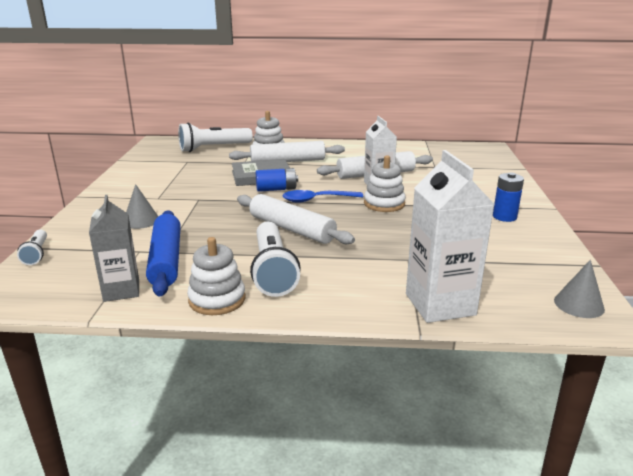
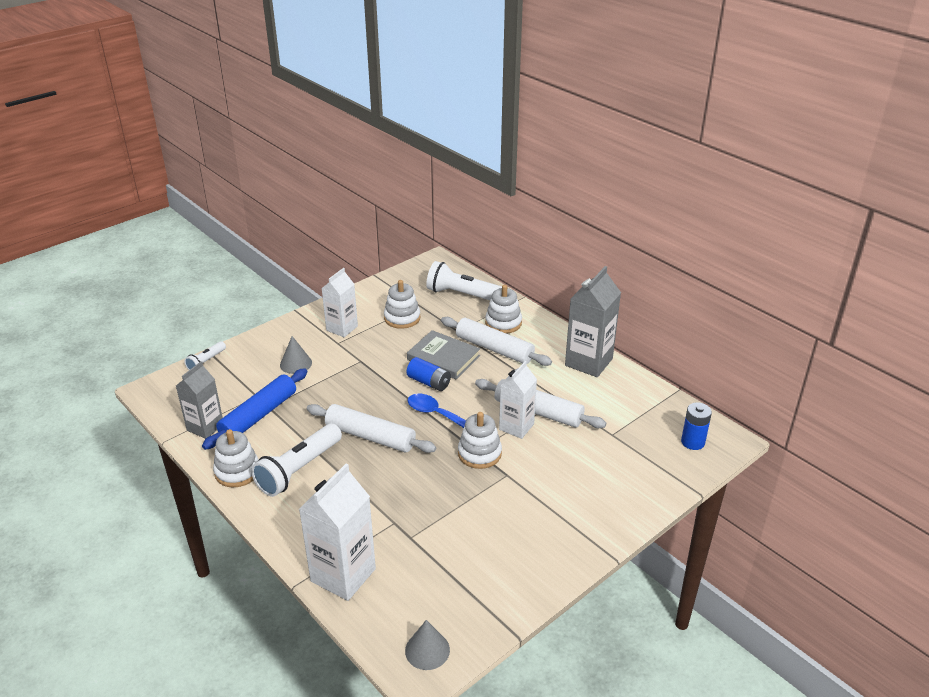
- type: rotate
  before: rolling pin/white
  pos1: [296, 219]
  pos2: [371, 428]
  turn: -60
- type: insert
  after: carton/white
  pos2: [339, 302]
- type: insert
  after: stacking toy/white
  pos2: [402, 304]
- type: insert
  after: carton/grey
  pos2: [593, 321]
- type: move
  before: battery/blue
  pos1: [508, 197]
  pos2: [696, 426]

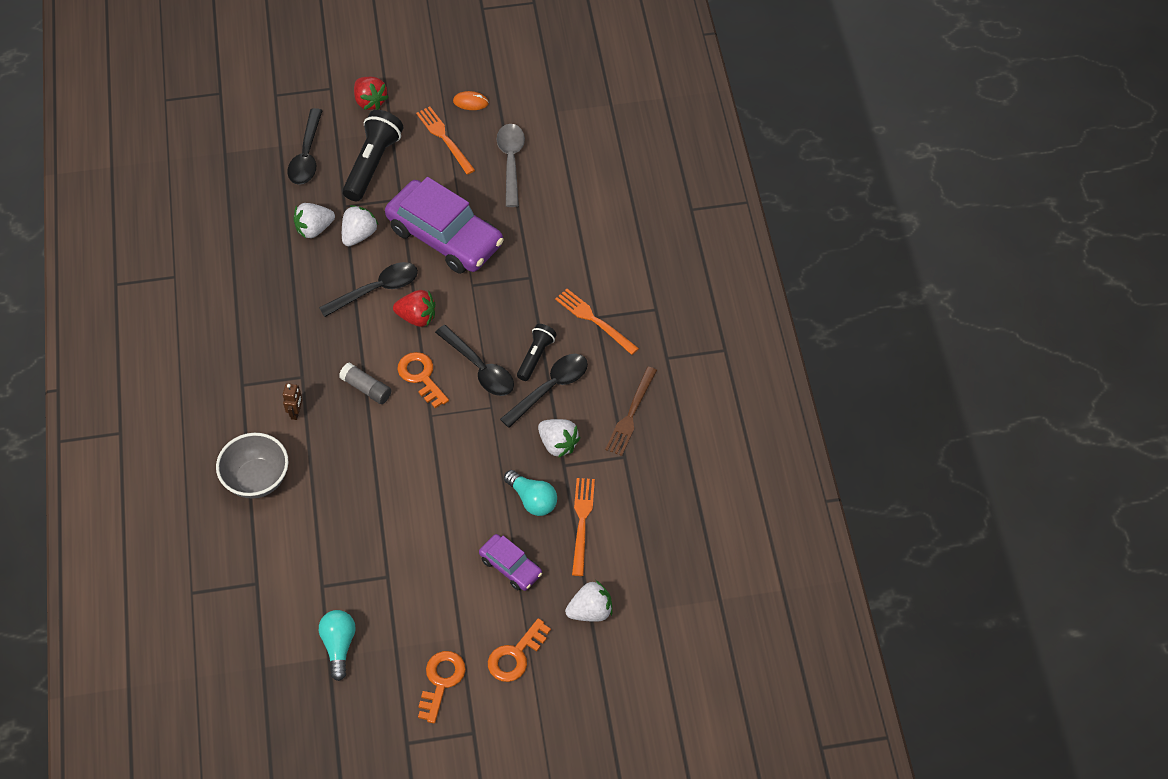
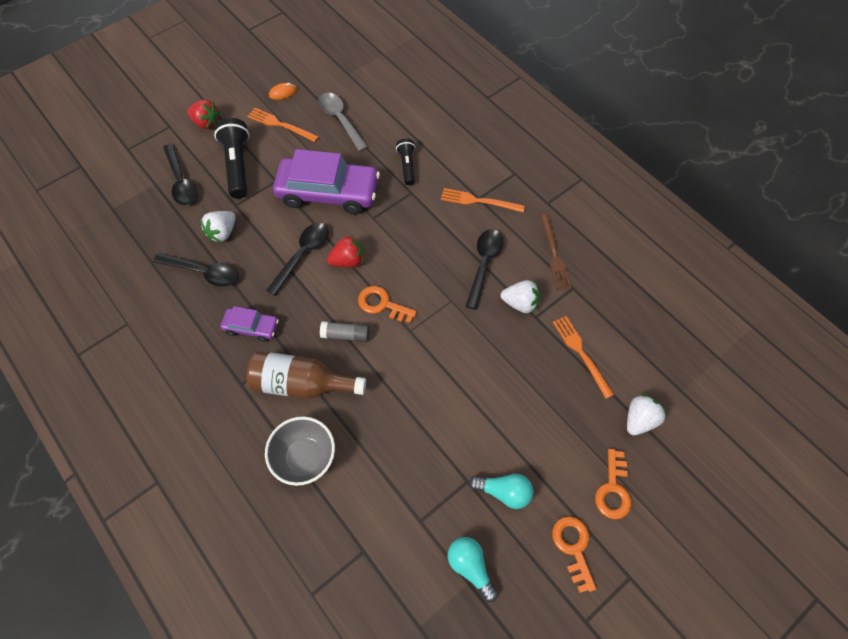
- type: move
  before: spoon/black
  pos1: [474, 360]
  pos2: [196, 270]
- type: move
  before: car/purple
  pos1: [510, 562]
  pos2: [249, 324]
- type: replace
  before: robot/brown
  after: bottle/brown
  pos1: [293, 401]
  pos2: [306, 375]
- type: move
  before: flashlight/black
  pos1: [537, 352]
  pos2: [405, 161]
- type: move
  before: light bulb/turquoise
  pos1: [530, 493]
  pos2: [501, 491]
- type: delete
  before: strawberry/white
  pos1: [360, 225]

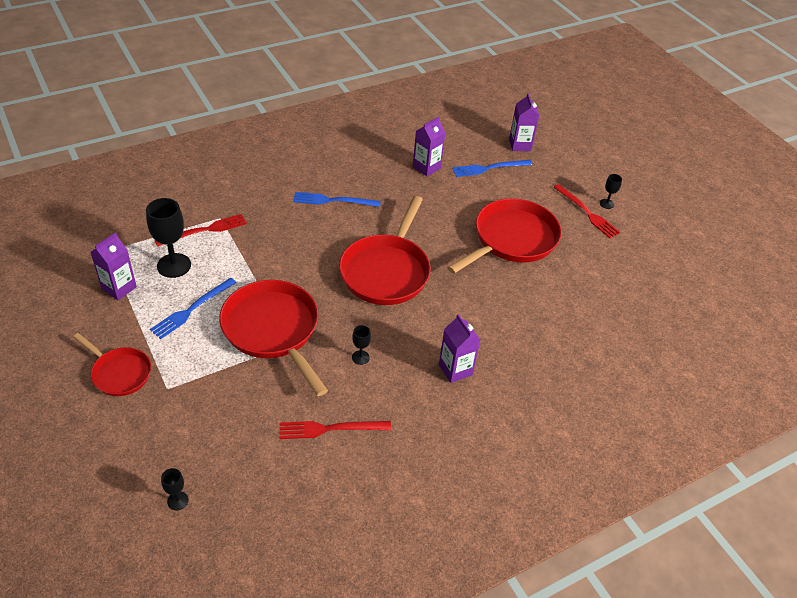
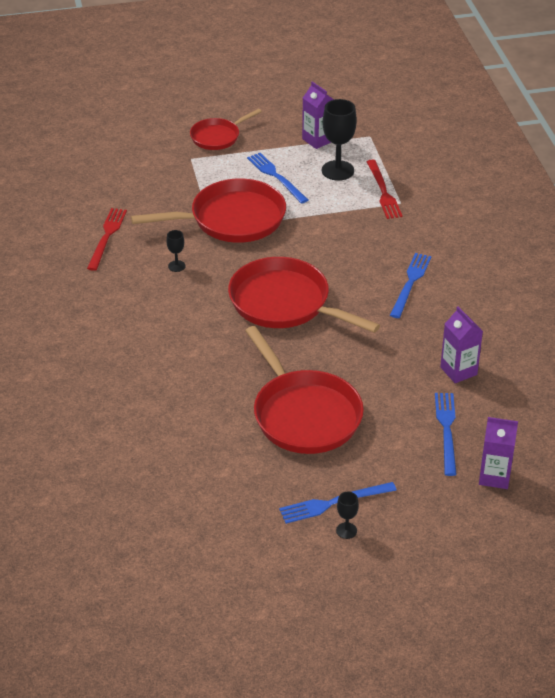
- type: recolor
  before: fork/red
  after: fork/blue
  pos1: [587, 211]
  pos2: [338, 503]
- type: delete
  before: goblet/black
  pos1: [175, 489]
- type: delete
  before: carton/purple
  pos1: [459, 348]

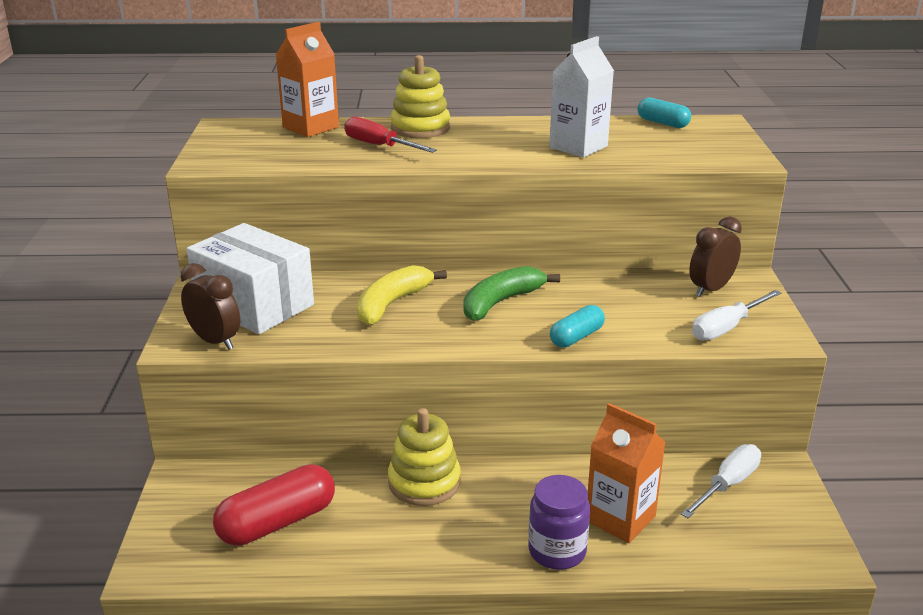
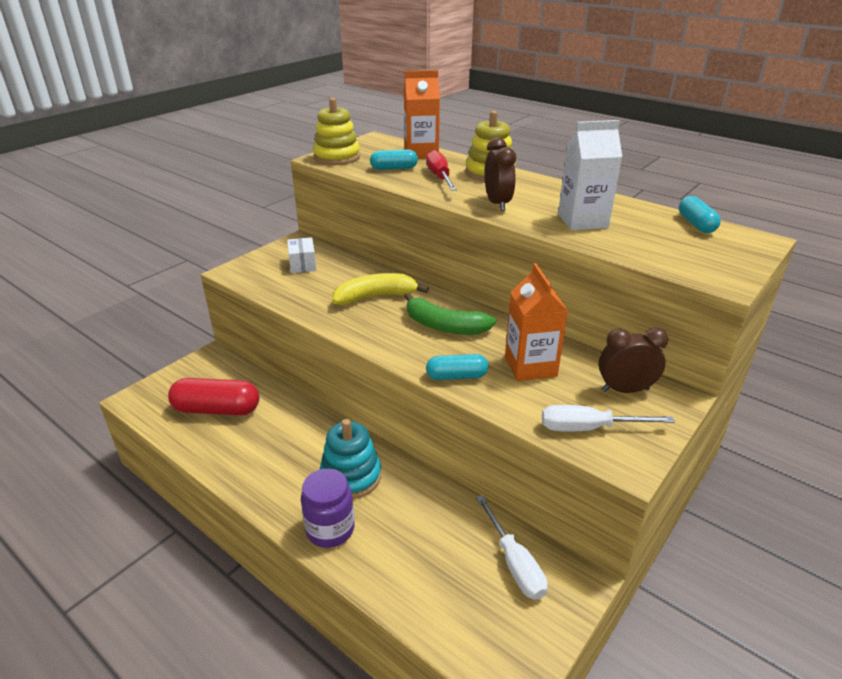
- type: resize
  before: box/white
  pos1: [250, 278]
  pos2: [301, 255]
  scale: 0.47
- type: move
  before: stacking toy/yellow
  pos1: [424, 457]
  pos2: [336, 131]
- type: insert
  after: stacking toy/turquoise
  pos2: [350, 459]
- type: insert
  after: capsule/turquoise
  pos2: [394, 159]
- type: rotate
  before: banana/green
  pos1: [511, 293]
  pos2: [450, 314]
  turn: -150
- type: rotate
  before: screwdriver/white
  pos1: [721, 481]
  pos2: [512, 547]
  turn: 75
- type: move
  before: clock/brown
  pos1: [210, 306]
  pos2: [500, 174]
- type: move
  before: carton/orange
  pos1: [627, 473]
  pos2: [536, 322]

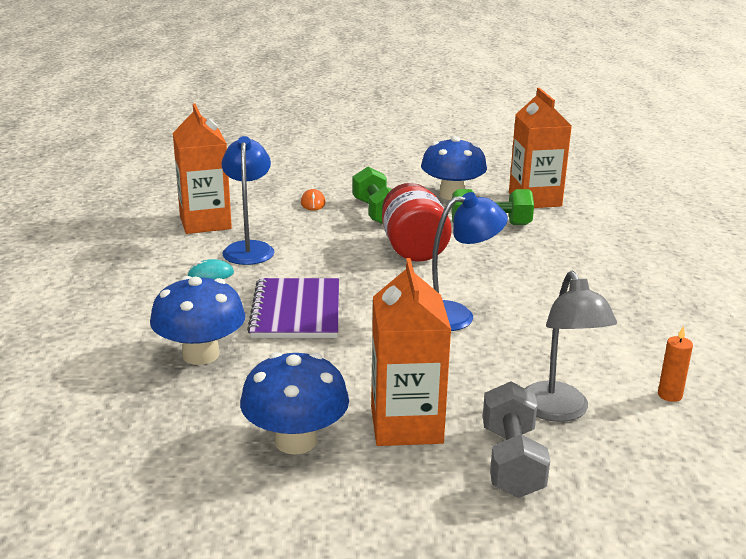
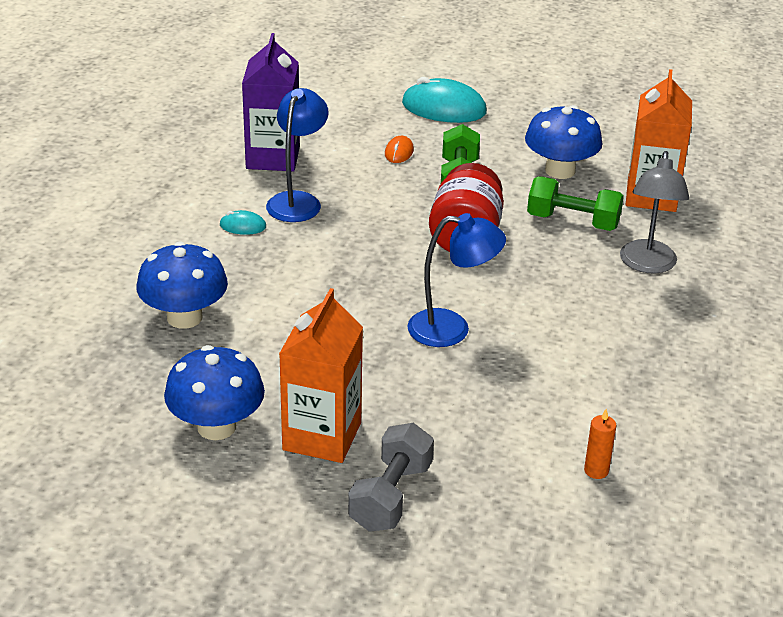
- type: recolor
  before: carton/orange
  after: carton/purple
  pos1: [202, 168]
  pos2: [271, 102]
- type: insert
  after: mouse/turquoise
  pos2: [444, 100]
- type: move
  before: lamp/grey
  pos1: [571, 346]
  pos2: [654, 212]
- type: delete
  before: notebook/purple
  pos1: [293, 308]

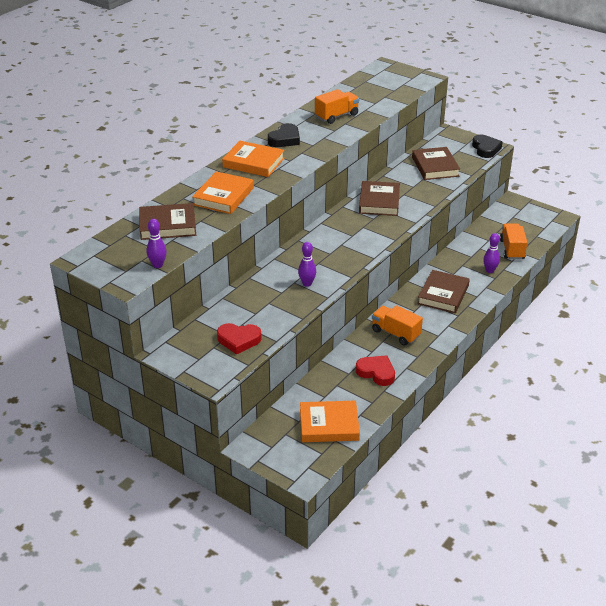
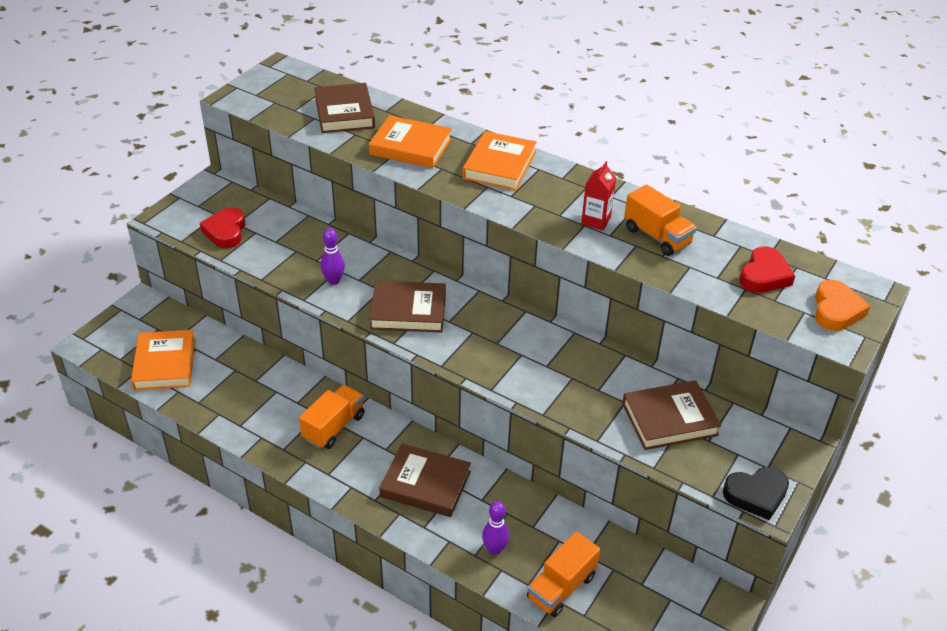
- type: move
  before: book/brown
  pos1: [379, 198]
  pos2: [407, 307]
- type: rotate
  before: truck/orange
  pos1: [513, 241]
  pos2: [563, 574]
  turn: 135
- type: insert
  after: carton/red
  pos2: [598, 195]
- type: move
  before: heart/red
  pos1: [375, 370]
  pos2: [767, 269]
- type: insert
  after: heart/orange
  pos2: [842, 305]
- type: delete
  before: bowling pin/purple
  pos1: [156, 243]
- type: delete
  before: heart/black
  pos1: [284, 135]

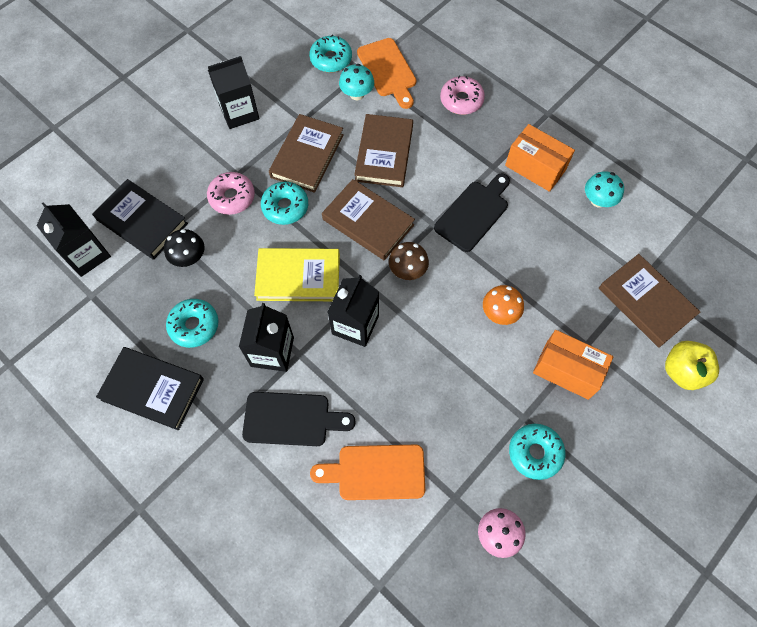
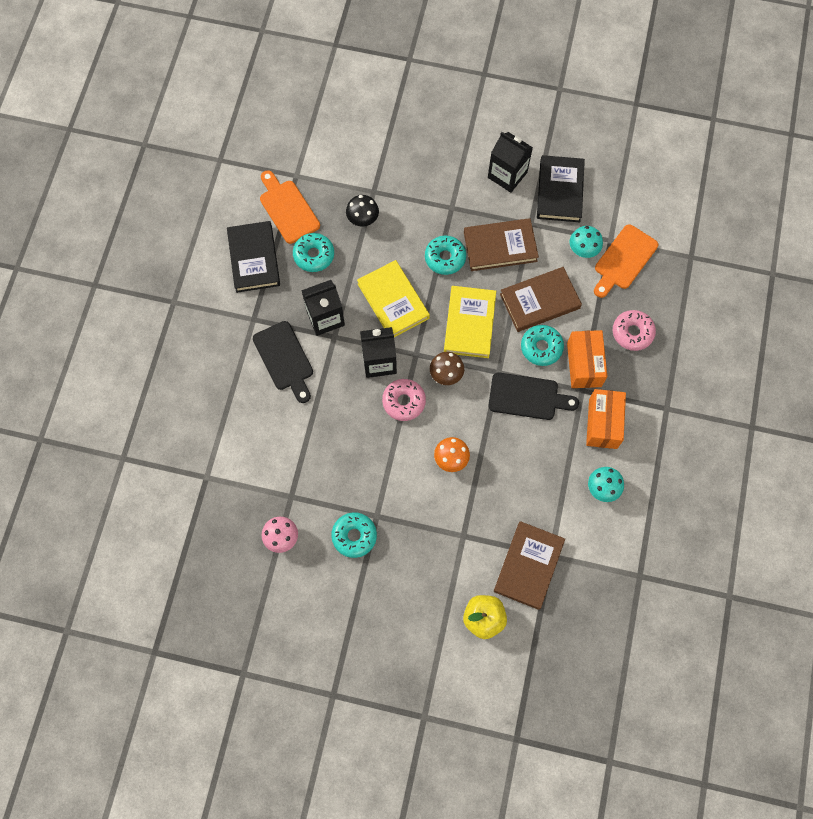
- type: move
  before: cutting board/orange
  pos1: [367, 472]
  pos2: [290, 207]
- type: move
  before: donut/pink
  pos1: [231, 193]
  pos2: [404, 400]
- type: recolor
  before: book/brown
  after: book/yellow
  pos1: [368, 220]
  pos2: [470, 322]
- type: move
  before: donut/turquoise
  pos1: [330, 53]
  pos2: [542, 345]
- type: move
  before: book/black
  pos1: [140, 219]
  pos2: [561, 188]
- type: move
  before: box/orange
  pos1: [573, 365]
  pos2: [587, 359]
- type: delete
  before: carton/black
  pos1: [73, 239]

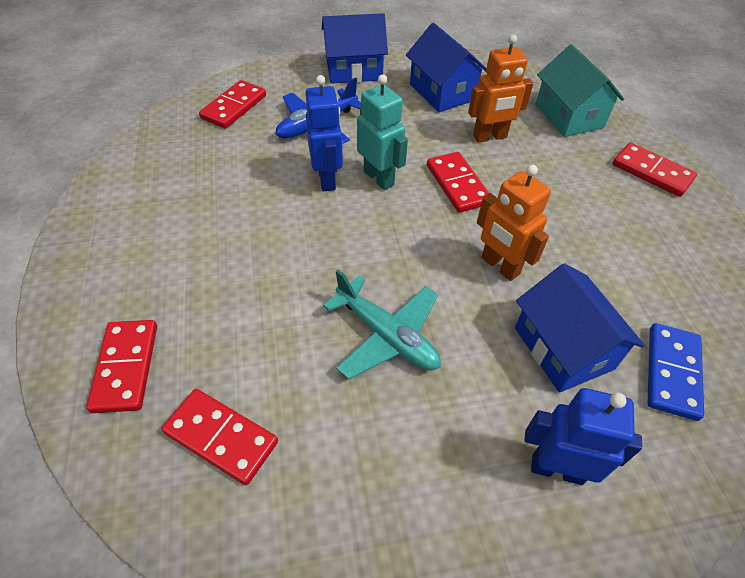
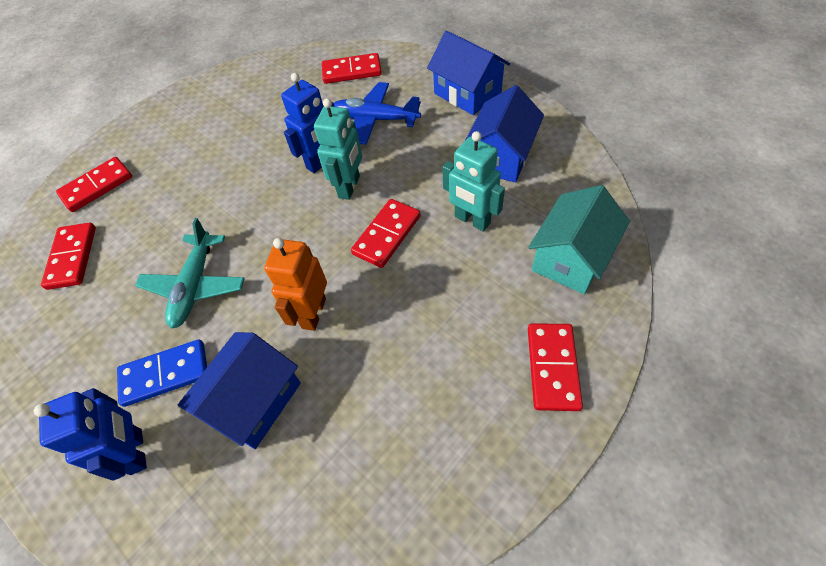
- type: move
  before: domino/blue
  pos1: [675, 372]
  pos2: [162, 373]
- type: recolor
  before: robot/orange
  after: robot/turquoise
  pos1: [500, 88]
  pos2: [473, 181]

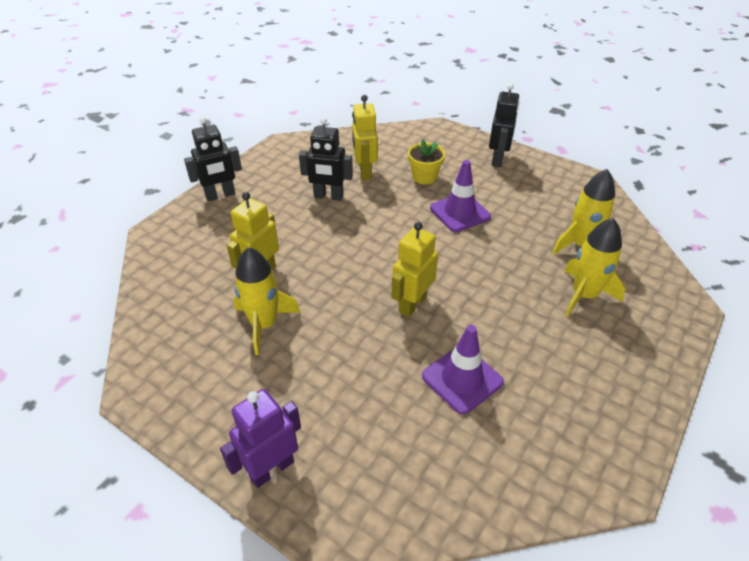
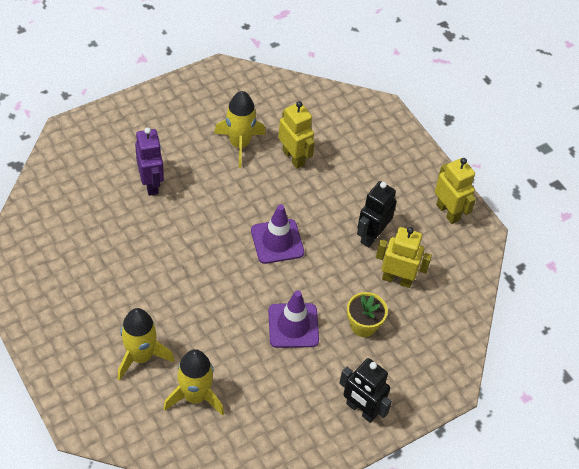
- type: move
  before: robot/purple
  pos1: [260, 438]
  pos2: [149, 161]
- type: move
  before: traffic cone/purple
  pos1: [463, 369]
  pos2: [277, 234]
- type: move
  before: robot/yellow
  pos1: [414, 269]
  pos2: [455, 191]
- type: delete
  before: robot/black
  pos1: [213, 158]

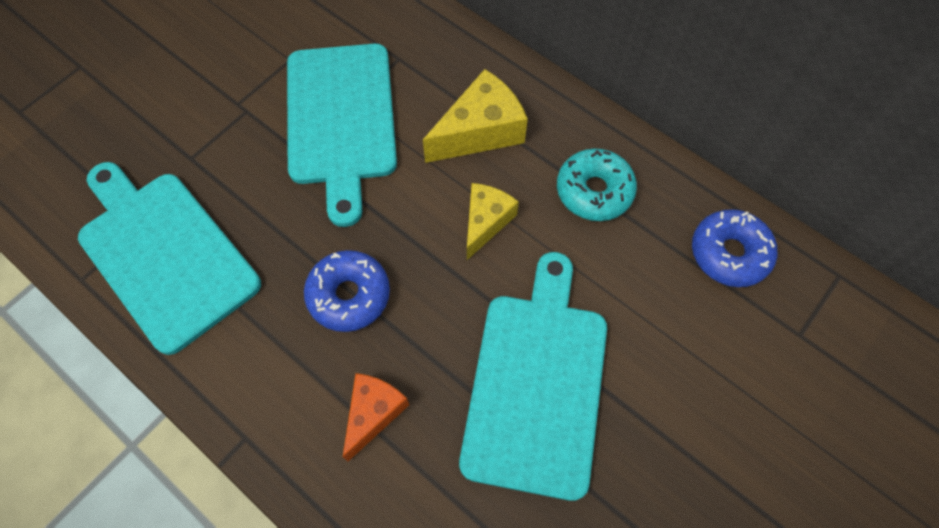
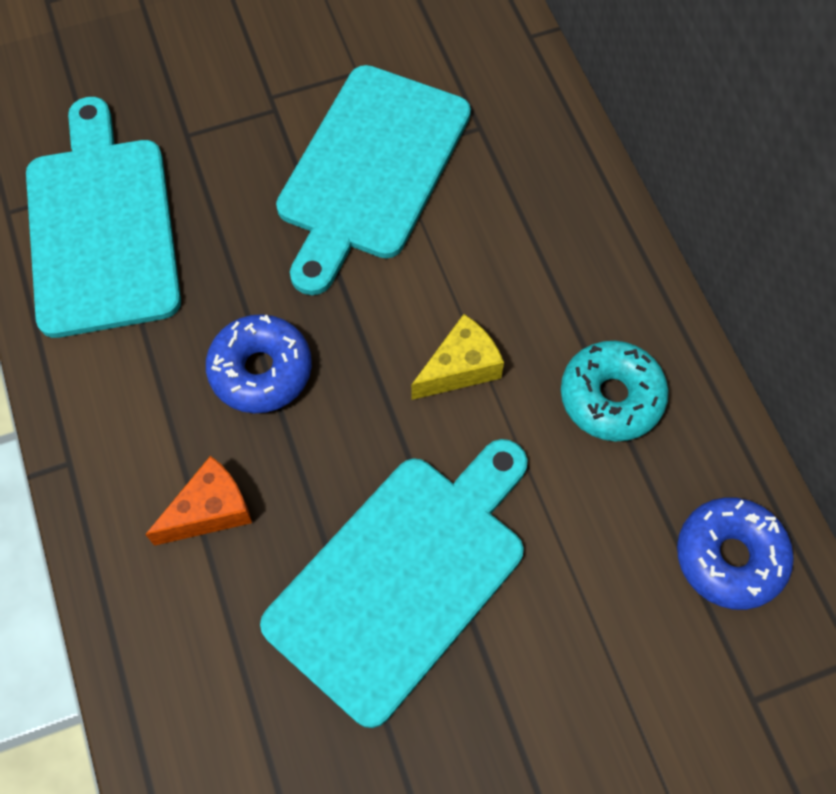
- type: delete
  before: cheese/yellow
  pos1: [475, 116]

